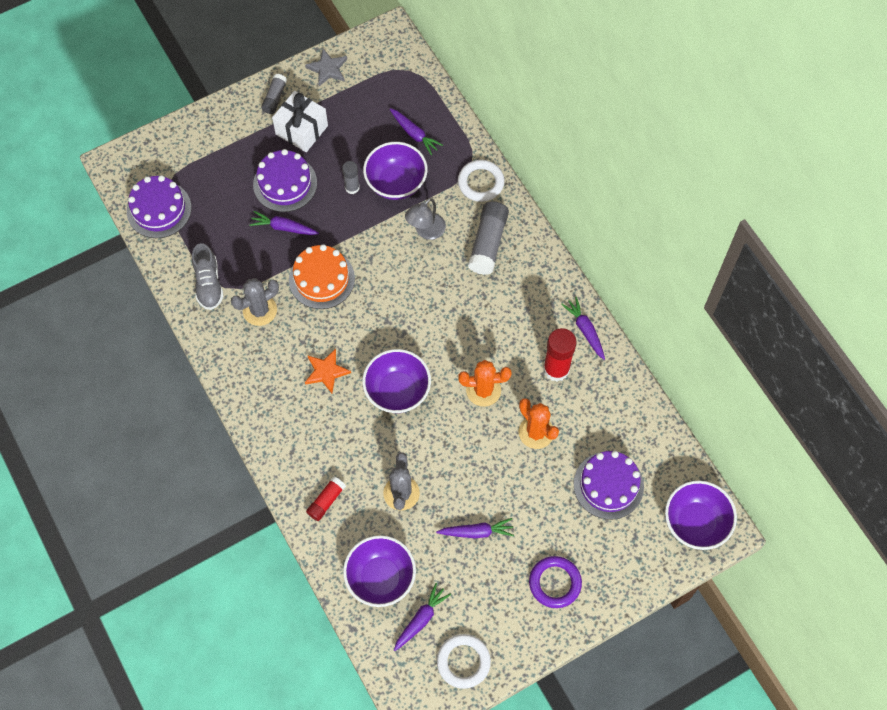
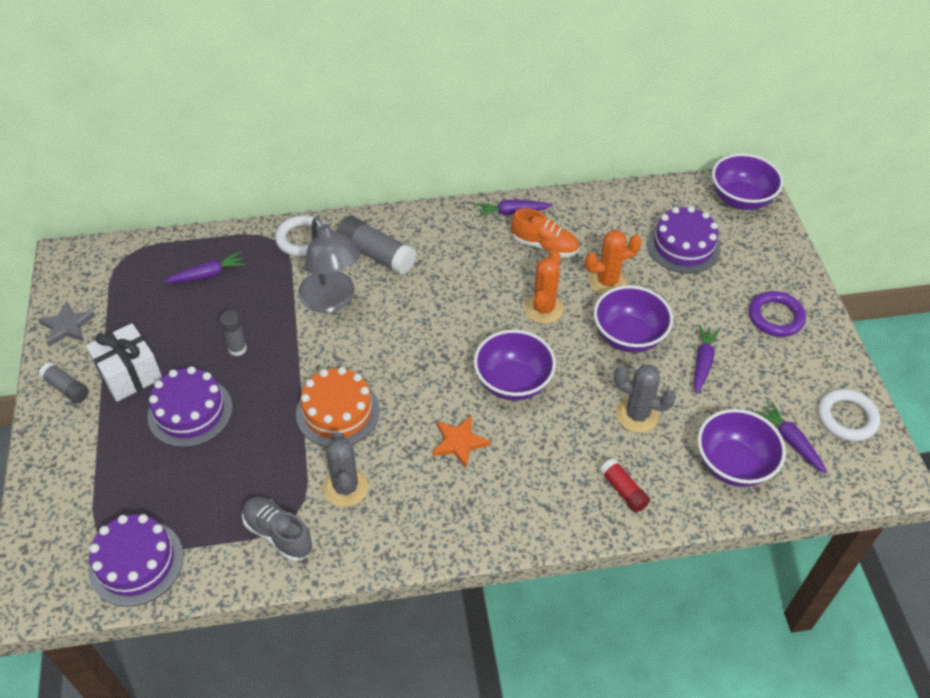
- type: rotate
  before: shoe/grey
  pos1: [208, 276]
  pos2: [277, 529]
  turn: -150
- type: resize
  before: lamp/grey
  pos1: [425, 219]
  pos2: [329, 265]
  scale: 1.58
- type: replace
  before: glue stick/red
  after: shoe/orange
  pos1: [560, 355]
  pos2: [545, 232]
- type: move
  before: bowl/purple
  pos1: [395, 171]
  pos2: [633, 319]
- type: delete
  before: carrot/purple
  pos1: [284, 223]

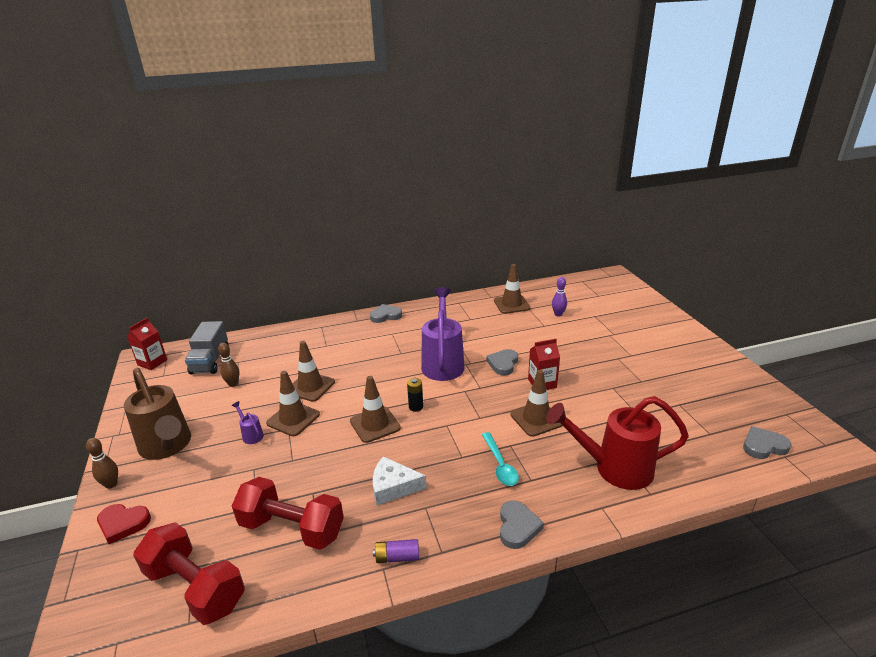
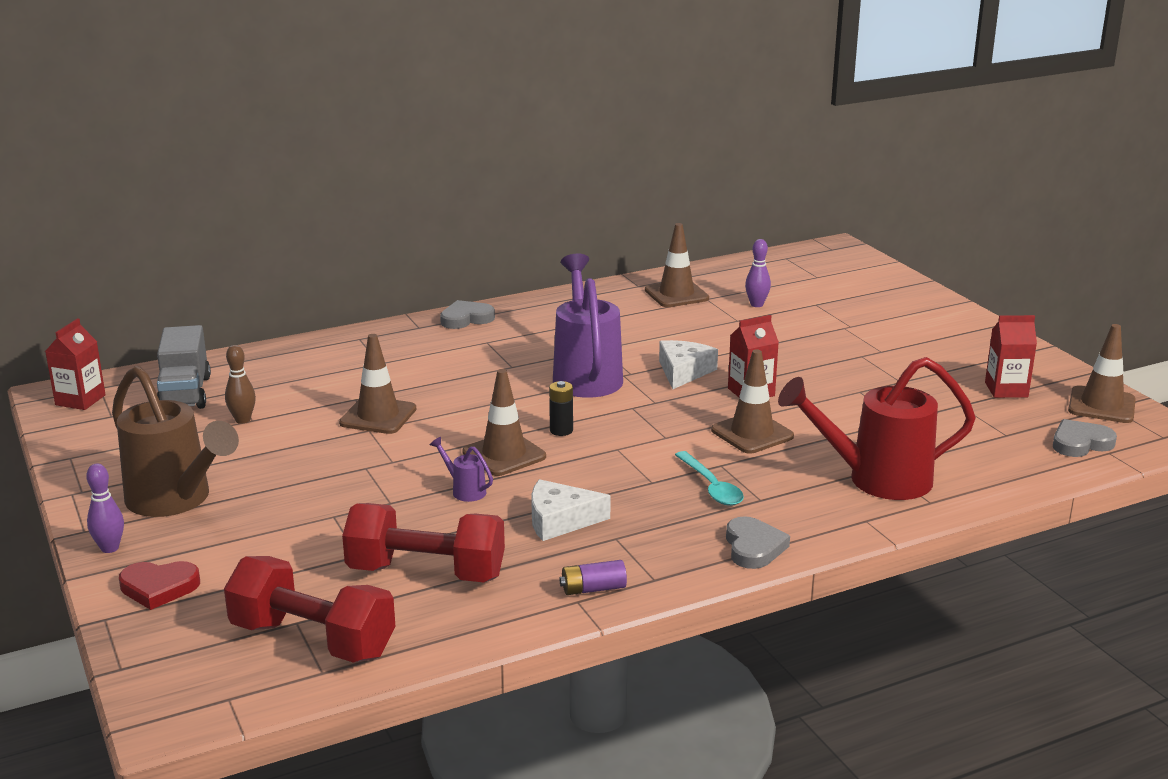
- type: recolor
  before: bowling pin/brown
  after: bowling pin/purple
  pos1: [102, 463]
  pos2: [105, 508]
- type: move
  before: watering can/purple
  pos1: [248, 422]
  pos2: [461, 469]
- type: replace
  before: heart/grey
  after: cheese/white
  pos1: [502, 362]
  pos2: [688, 364]
- type: insert
  after: carton/red
  pos2: [1011, 356]
- type: move
  before: traffic cone/brown
  pos1: [293, 403]
  pos2: [1102, 373]

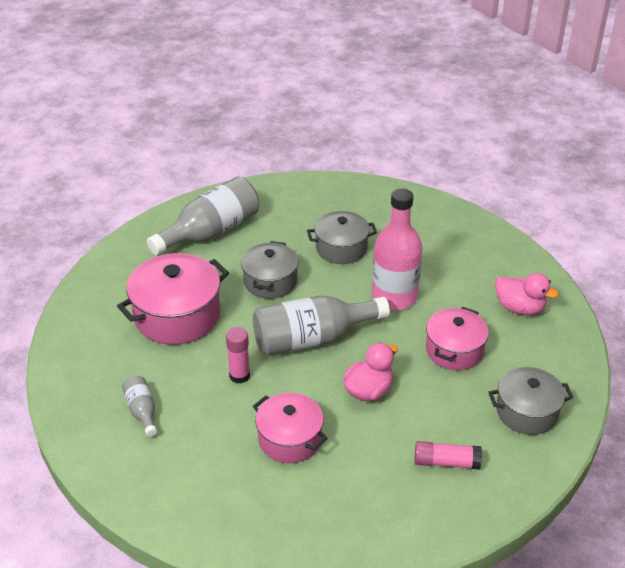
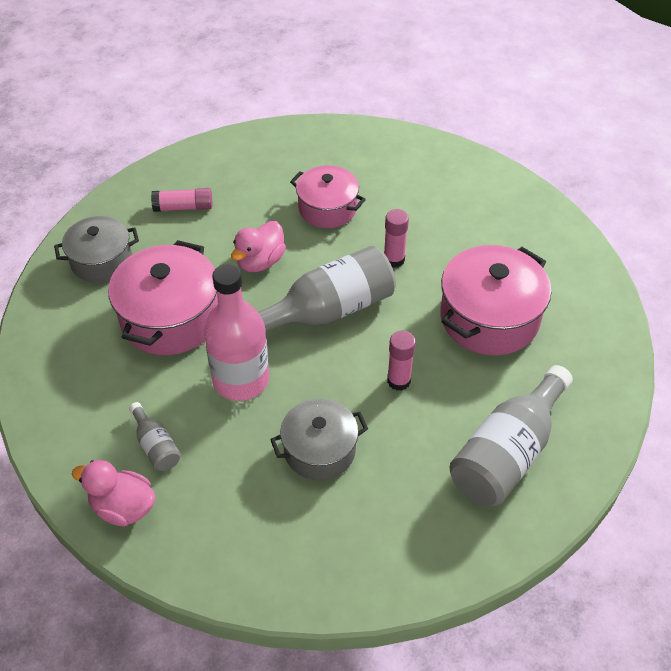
- type: move
  before: duck/pink
  pos1: [527, 294]
  pos2: [113, 493]
- type: resize
  before: pot/pink
  pos1: [457, 338]
  pos2: [163, 297]
  scale: 1.54
- type: move
  before: bottle/grey
  pos1: [139, 406]
  pos2: [155, 436]
- type: replace
  before: pot/grey
  after: glue stick/pink
  pos1: [270, 270]
  pos2: [401, 361]

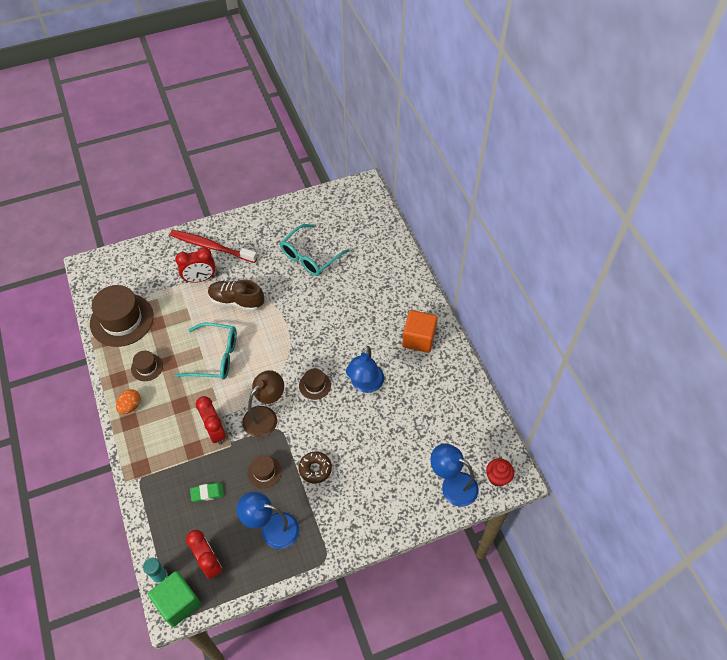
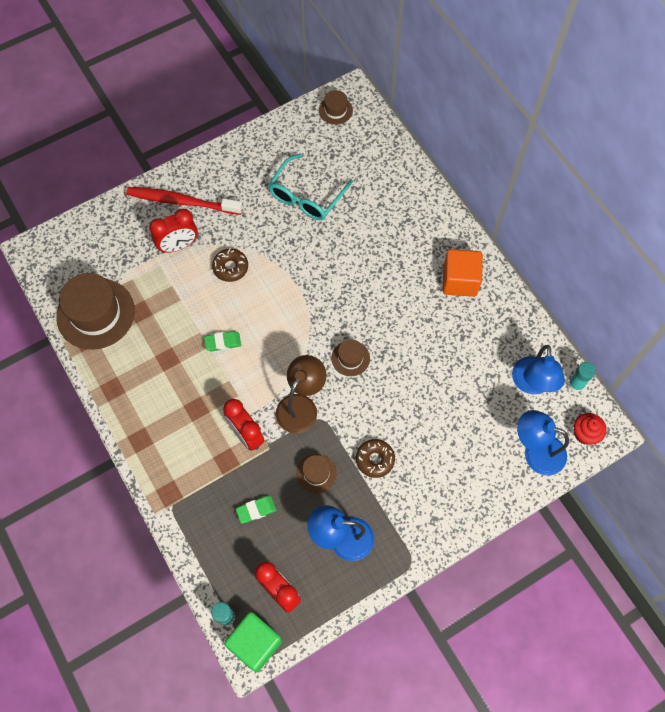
- type: replace
  before: glasses/turquoise
  after: eraser/green
  pos1: [206, 351]
  pos2: [222, 341]
- type: replace
  before: shoe/brown
  after: donut/brown
  pos1: [236, 295]
  pos2: [230, 265]
- type: move
  before: hat/brown
  pos1: [147, 366]
  pos2: [336, 107]
- type: move
  before: lamp/blue
  pos1: [365, 369]
  pos2: [538, 369]
- type: insert
  after: glue stick/turquoise
  pos2: [582, 377]
- type: delete
  before: egg/orange
  pos1: [128, 401]

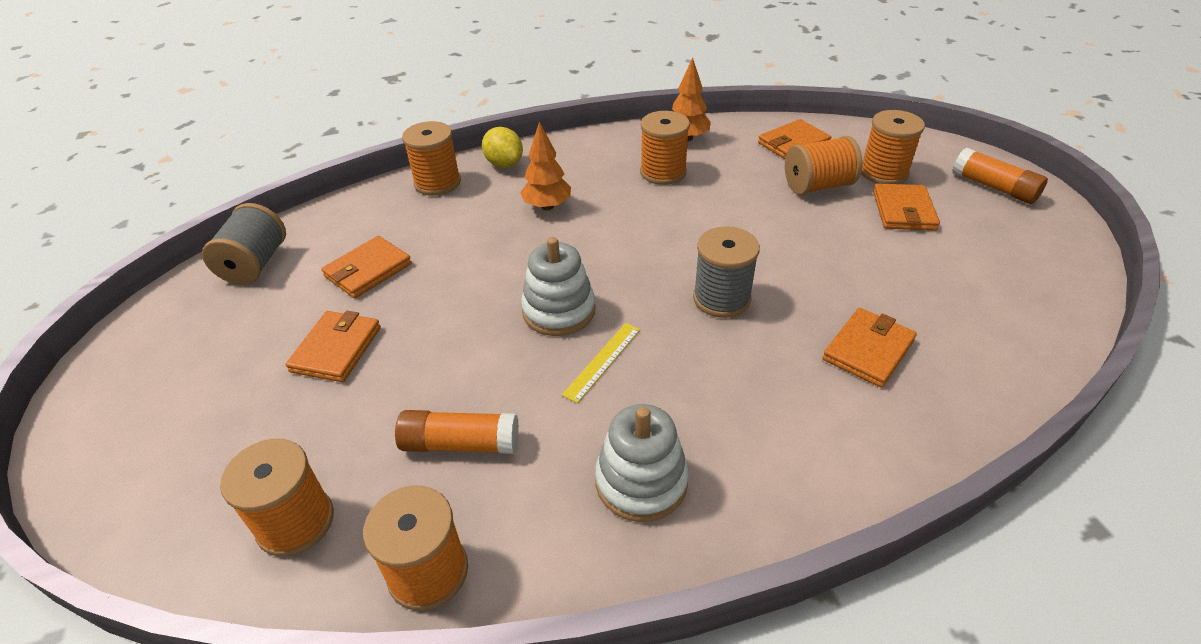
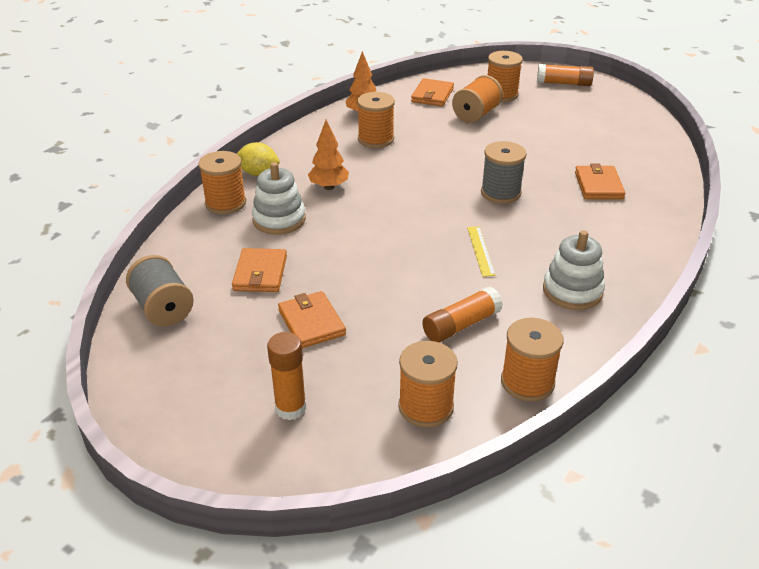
- type: move
  before: stacking toy/white
  pos1: [558, 286]
  pos2: [279, 198]
- type: insert
  after: glue stick/orange
  pos2: [286, 376]
- type: delete
  before: wallet/orange
  pos1: [906, 207]

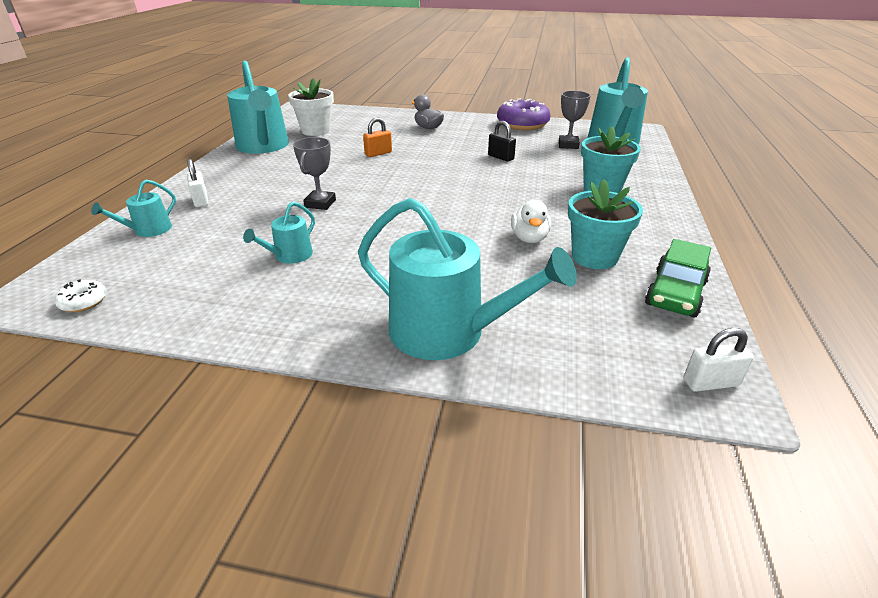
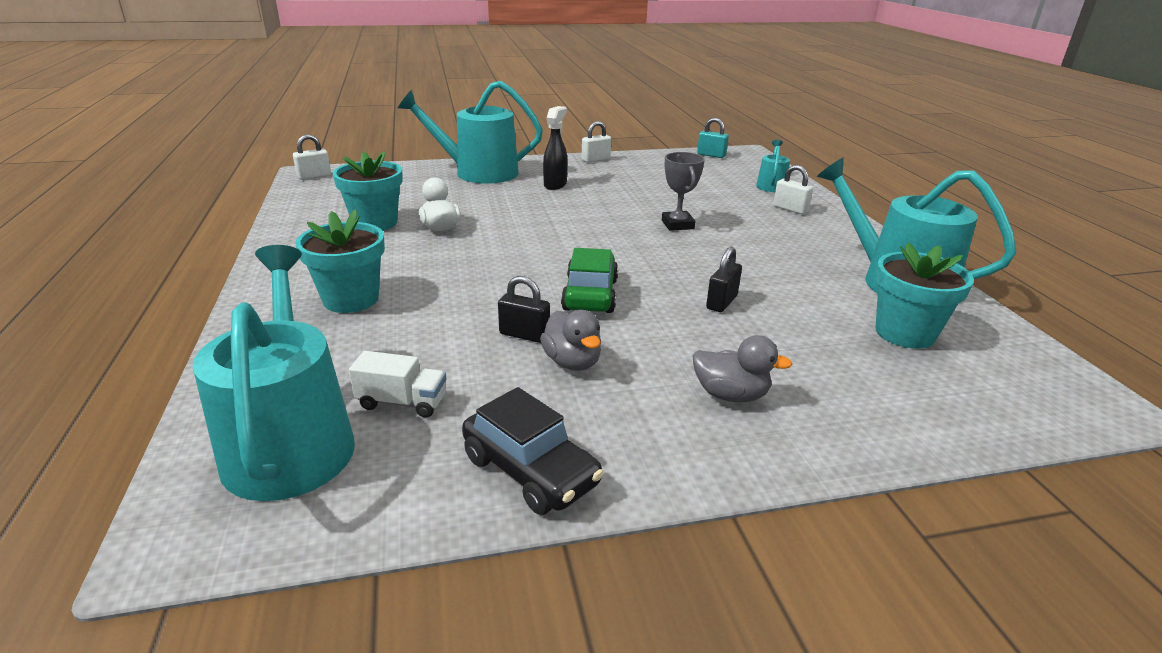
- type: replace
  before: trophy/grey
  after: truck/white
  pos1: [575, 120]
  pos2: [398, 384]
- type: replace
  before: donut/purple
  after: car/black
  pos1: [524, 114]
  pos2: [533, 451]
- type: insert
  after: duck/grey
  pos2: [570, 340]
- type: insert
  after: spray bottle/black
  pos2: [555, 148]
- type: move
  before: car/green
  pos1: [678, 278]
  pos2: [589, 280]
- type: insert
  after: padlock/white
  pos2: [596, 142]
- type: replace
  before: donut/white
  after: padlock/turquoise
  pos1: [80, 295]
  pos2: [713, 138]
- type: recolor
  before: padlock/orange
  after: padlock/black
  pos1: [377, 137]
  pos2: [724, 279]
- type: recolor
  before: flower pot/white
  after: flower pot/turquoise
  pos1: [311, 107]
  pos2: [924, 296]
- type: delete
  before: watering can/turquoise
  pos1: [279, 233]

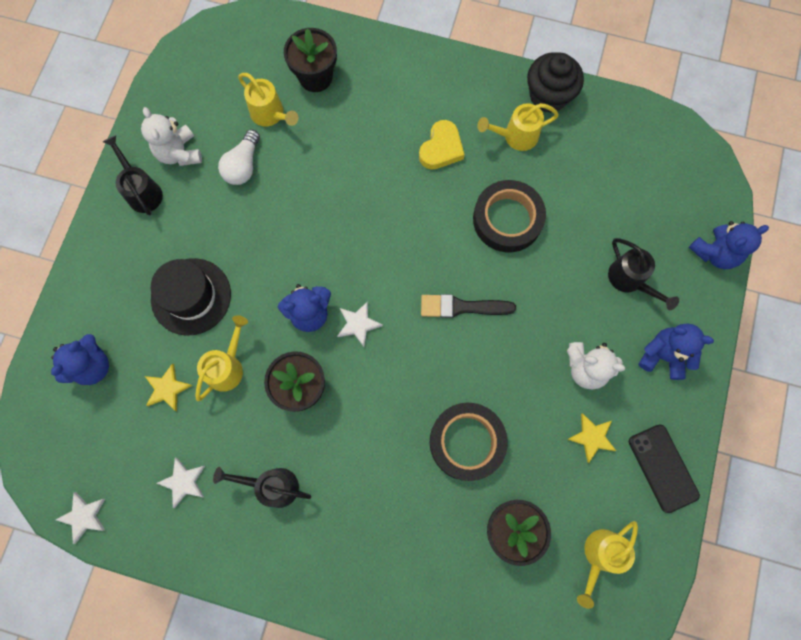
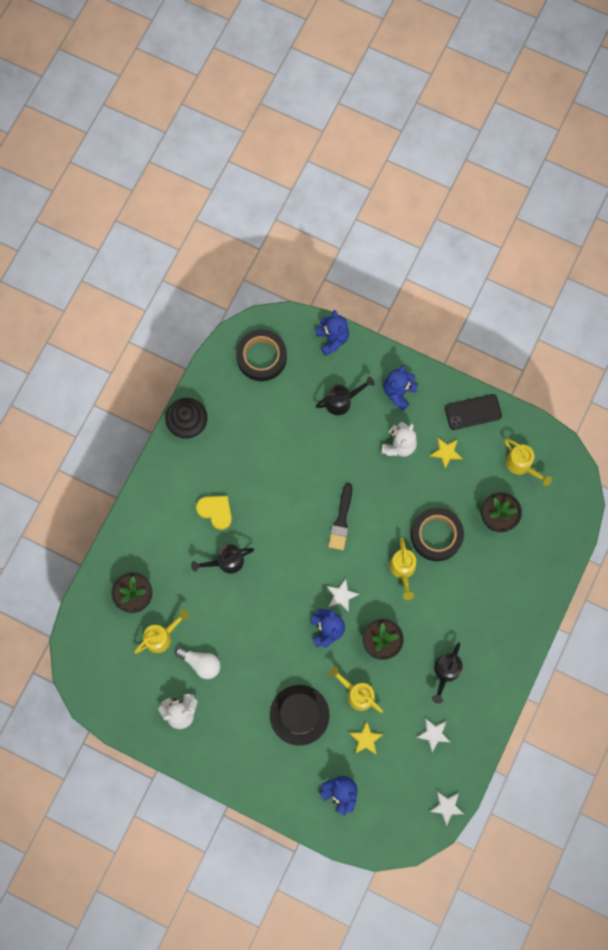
- type: move
  before: watering can/black
  pos1: [133, 175]
  pos2: [222, 558]
- type: move
  before: tape/black
  pos1: [509, 216]
  pos2: [261, 355]
- type: move
  before: watering can/yellow
  pos1: [518, 127]
  pos2: [402, 568]

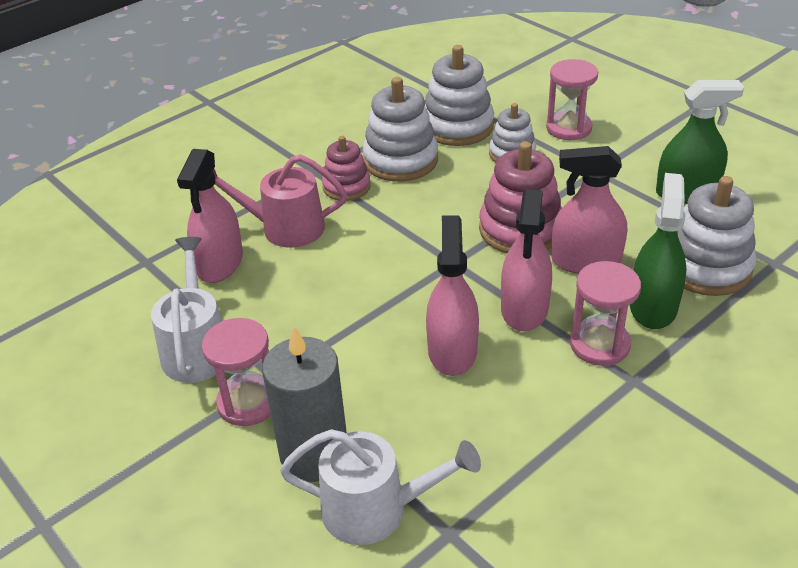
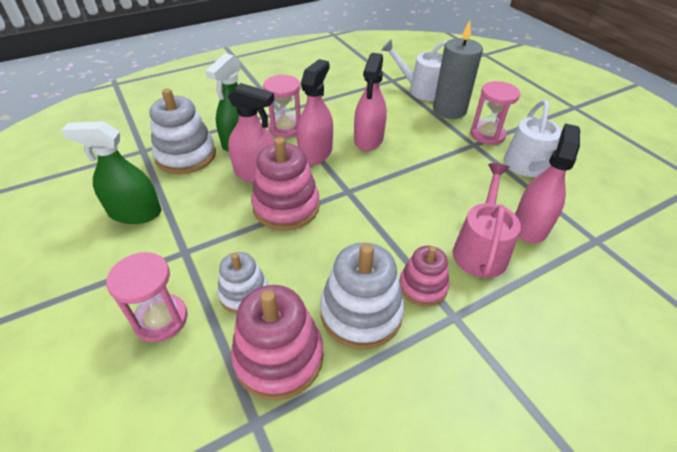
- type: recolor
  before: stacking toy/white
  after: stacking toy/pink
  pos1: [459, 95]
  pos2: [277, 342]
- type: rotate
  before: watering can/pink
  pos1: [280, 201]
  pos2: [487, 220]
  turn: -90

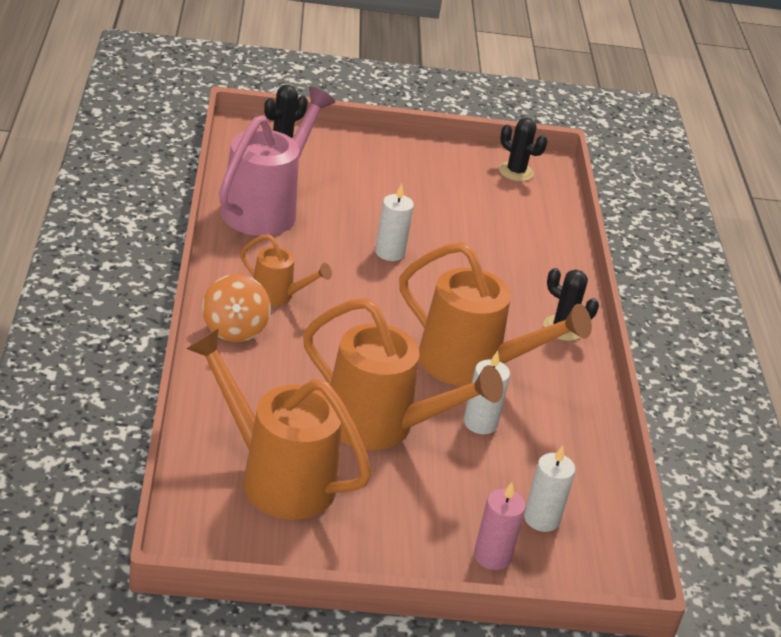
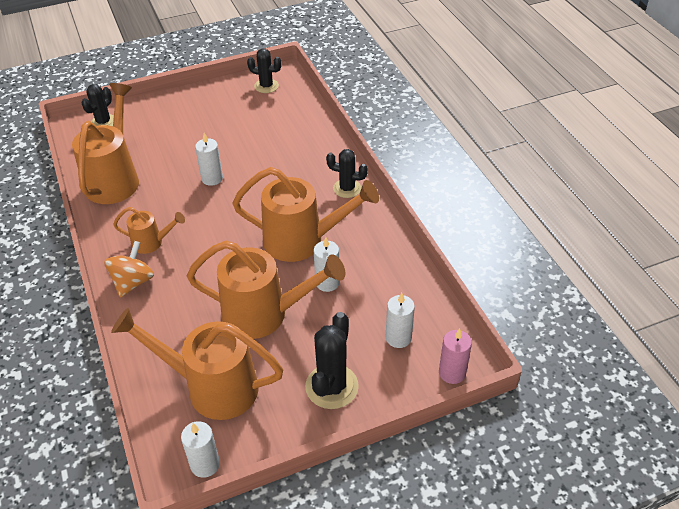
- type: recolor
  before: watering can/pink
  after: watering can/orange
  pos1: [277, 161]
  pos2: [105, 143]
- type: rotate
  before: spinning top/orange
  pos1: [236, 308]
  pos2: [129, 269]
  turn: -135
- type: insert
  after: candle/white
  pos2: [200, 449]
- type: insert
  after: cactus/black
  pos2: [332, 360]
- type: move
  before: candle/pink
  pos1: [500, 526]
  pos2: [455, 356]

